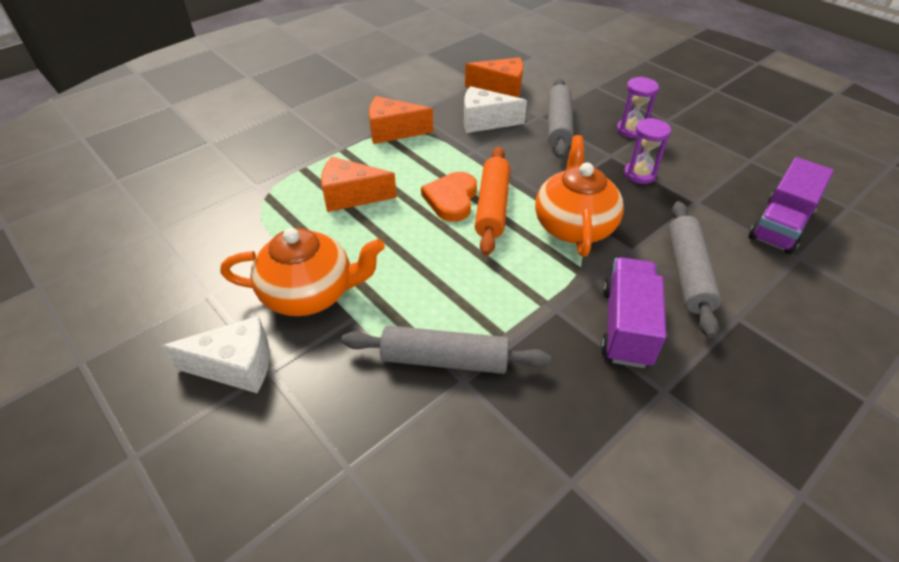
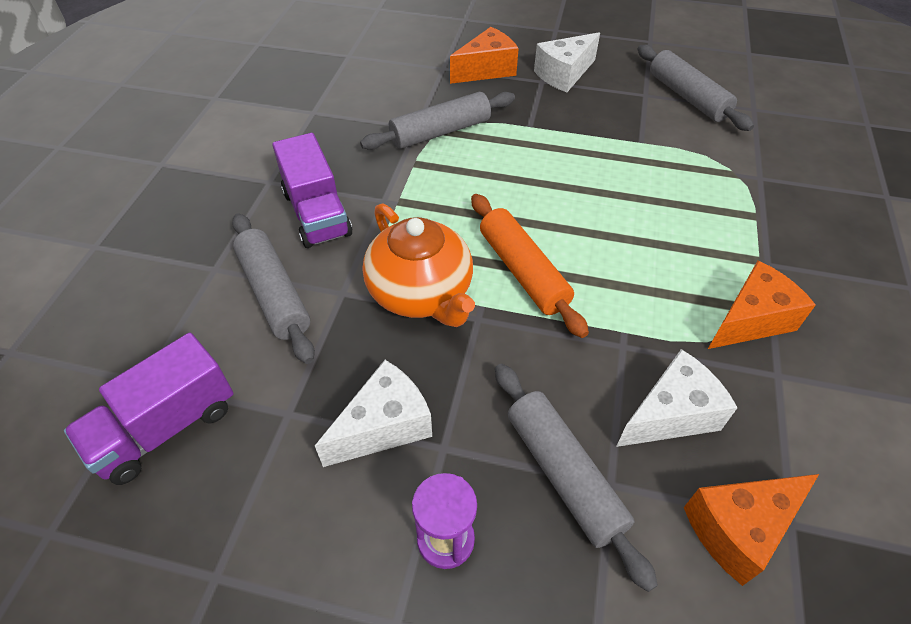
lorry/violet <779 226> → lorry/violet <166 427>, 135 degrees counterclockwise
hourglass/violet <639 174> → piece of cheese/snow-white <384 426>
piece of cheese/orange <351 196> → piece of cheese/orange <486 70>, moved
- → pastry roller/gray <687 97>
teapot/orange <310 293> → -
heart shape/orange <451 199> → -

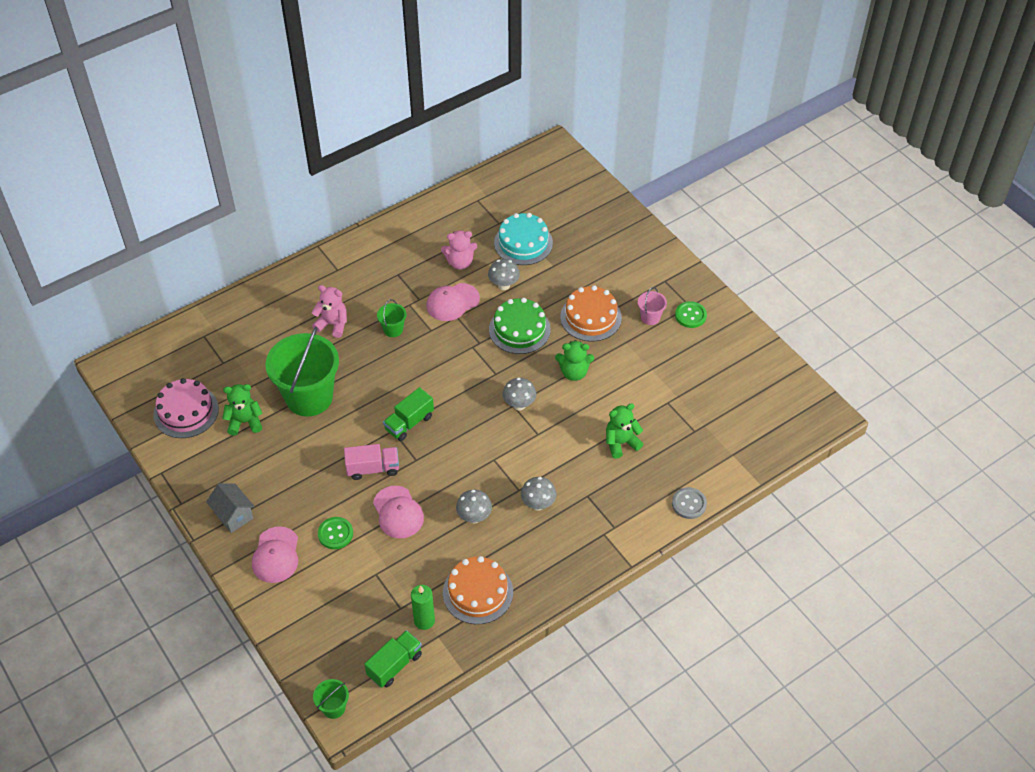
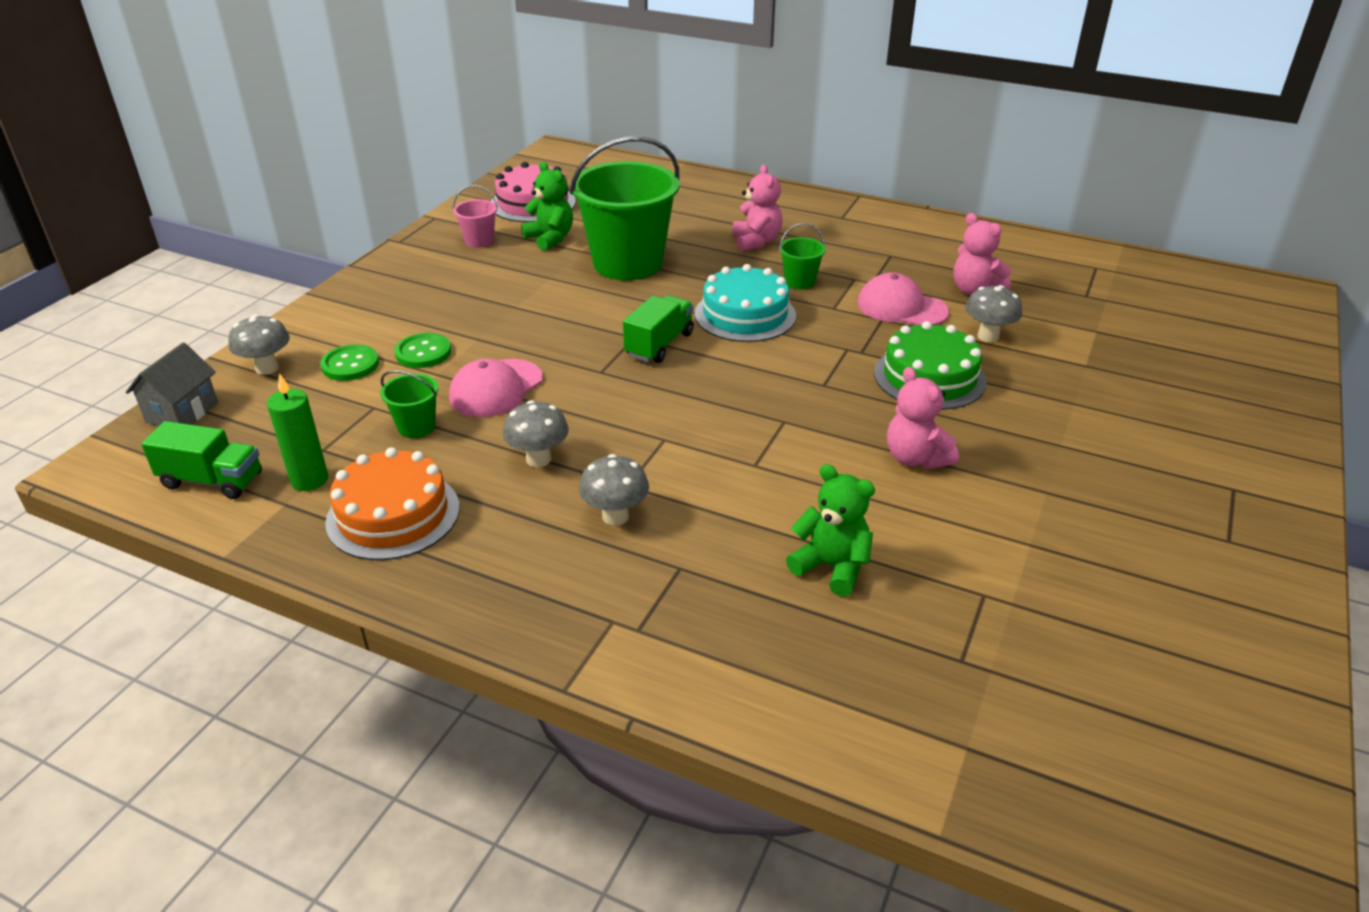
cottage/gray <233 515> → cottage/gray <182 412>, moved
fungus/gray <519 405> → fungus/gray <267 368>, moved
button/leaf-green <690 315> → button/leaf-green <350 365>, moved
bucket/leaf-green <333 707> → bucket/leaf-green <416 427>, moved
bucket/rose-pink <650 317> → bucket/rose-pink <479 241>, moved
lorry/leaf-green <409 423> → lorry/leaf-green <659 345>, 105 degrees clockwise
gateau/aqua <523 243> → gateau/aqua <745 315>, moved
stuffed bear/leaf-green <574 372> → stuffed bear/rose-pink <915 458>
baseball cap/rose-pink <276 555> → -
lorry/rose-pink <373 468> → -
gateau/orange <590 317> → -
button/gray <689 504> → -

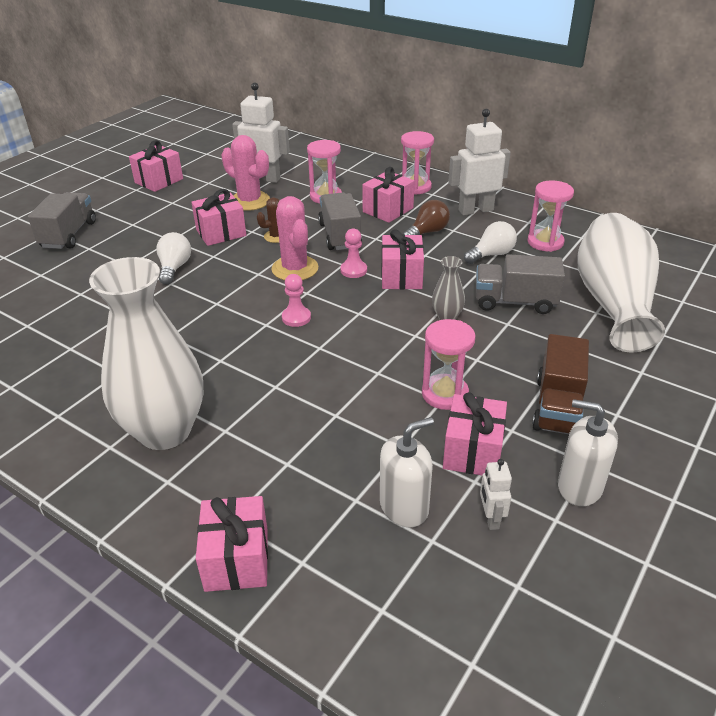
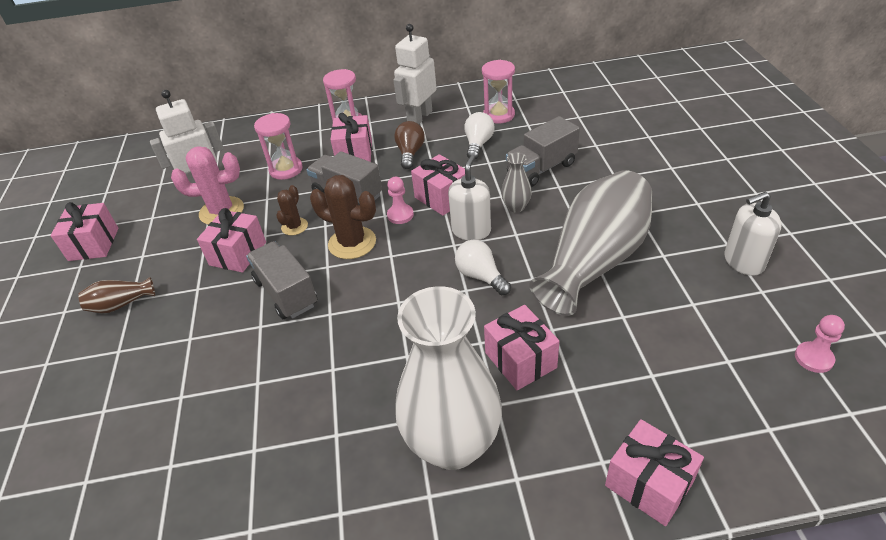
- → vase/russet <121 304>
lorry/gray <69 235> → lorry/gray <286 293>, moved
saguaro cactus/rose-pink <295 269> → saguaro cactus/russet <352 243>
soap dispenser/snow-white <404 507> → soap dispenser/snow-white <471 231>, moved
bulb/snow-white <174 268> → bulb/snow-white <481 276>, moved
wrapped gift/rose-pink <472 451> → wrapped gift/rose-pink <520 360>, moved
hourglass/rose-pink <445 394> → vase/gray <594 261>
game pawn/rose-pink <296 318> → game pawn/rose-pink <813 358>, moved
toy robot/snow-white <490 518> → -
lorry/russet <557 407> → -
vase/snow-white <613 303> → -

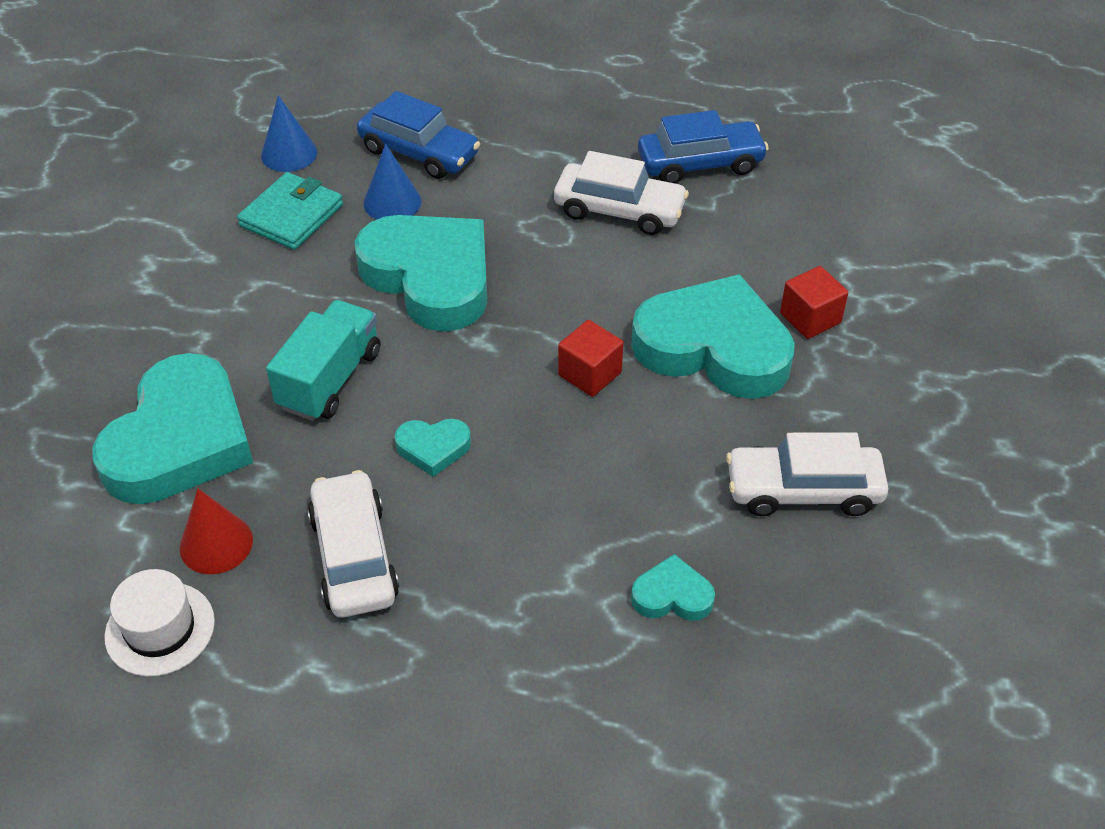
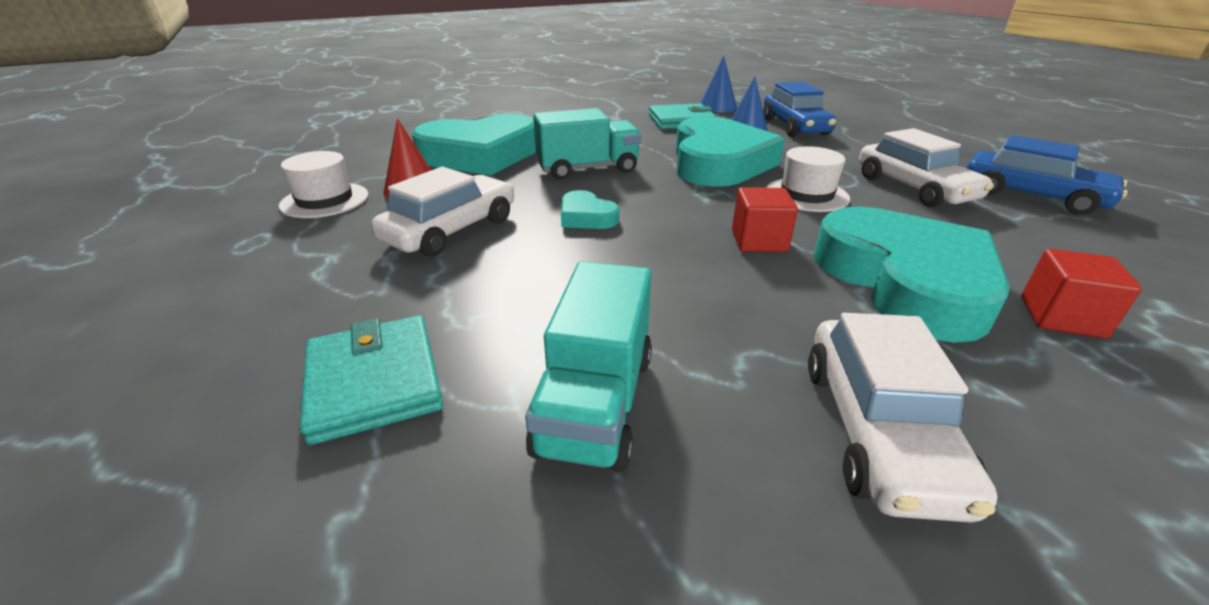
- → billfold/aqua <374 381>
heart shape/aqua <672 595> → lorry/aqua <596 403>
- → top hat/snow-white <806 195>
automobile/snow-white <803 490> → automobile/snow-white <877 431>, 135 degrees counterclockwise

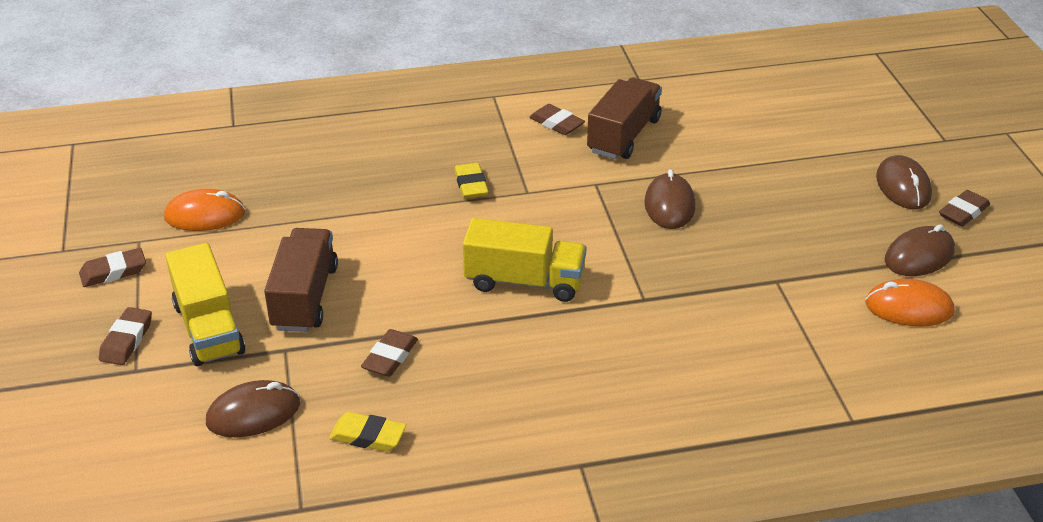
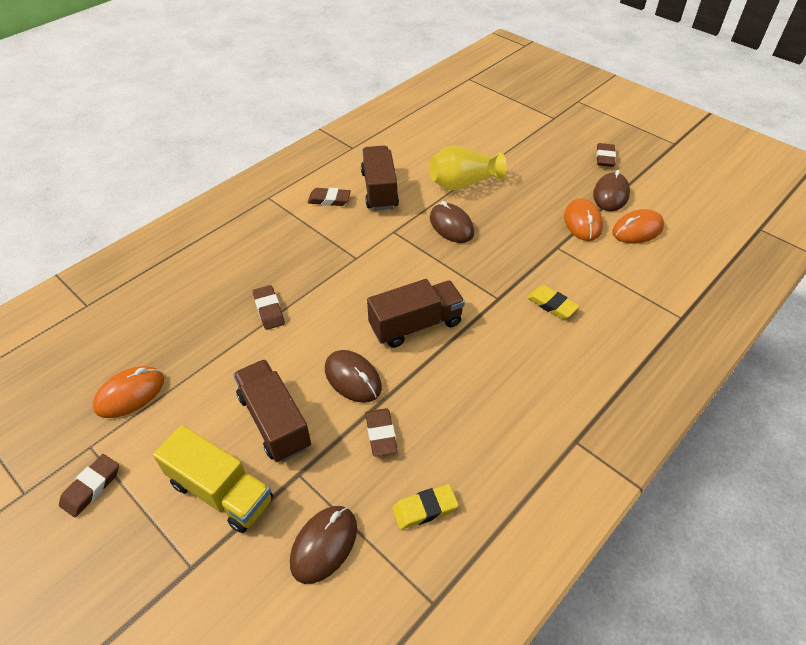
gum eraser/russet <126 340> → gum eraser/russet <269 310>, moved
computer mouse/russet <903 187> → computer mouse/russet <353 378>, moved
lorry/golden <524 281> → lorry/russet <415 325>
- → vase/golden <463 183>
gum eraser/golden <471 185> → gum eraser/golden <551 305>, moved
- → computer mouse/orange <582 222>

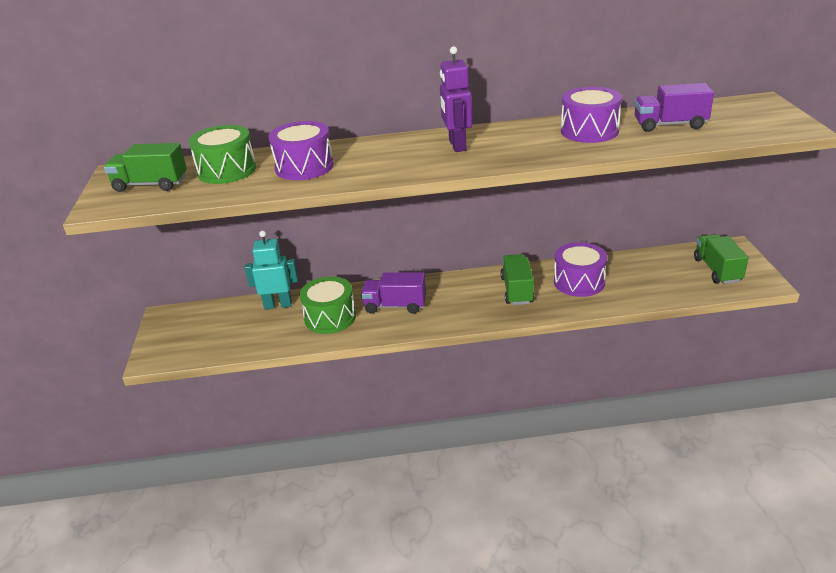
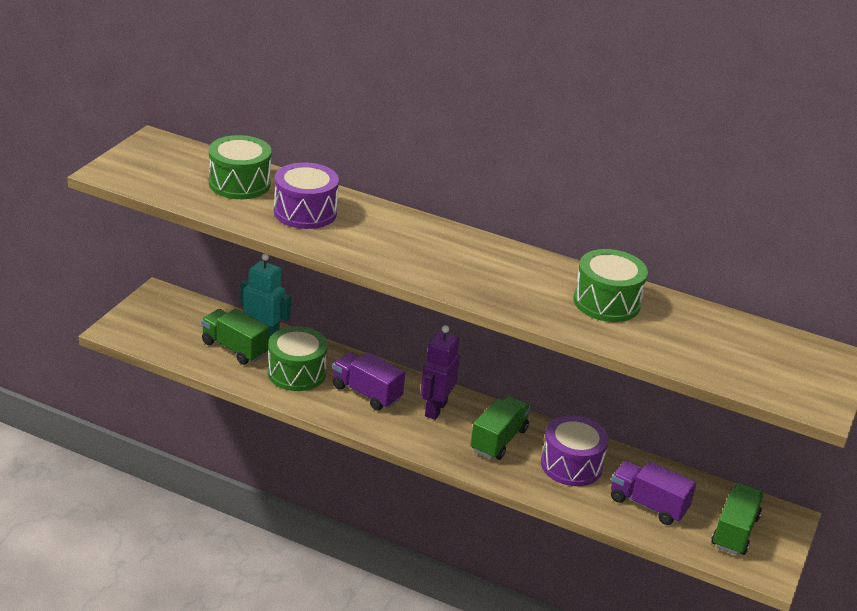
lorry/leaf-green <151 184> → lorry/leaf-green <235 348>, moved
toy robot/violet <457 145> → toy robot/violet <435 409>, moved
drum/violet <589 131> → drum/leaf-green <606 302>
lorry/violet <670 125> → lorry/violet <648 505>, moved

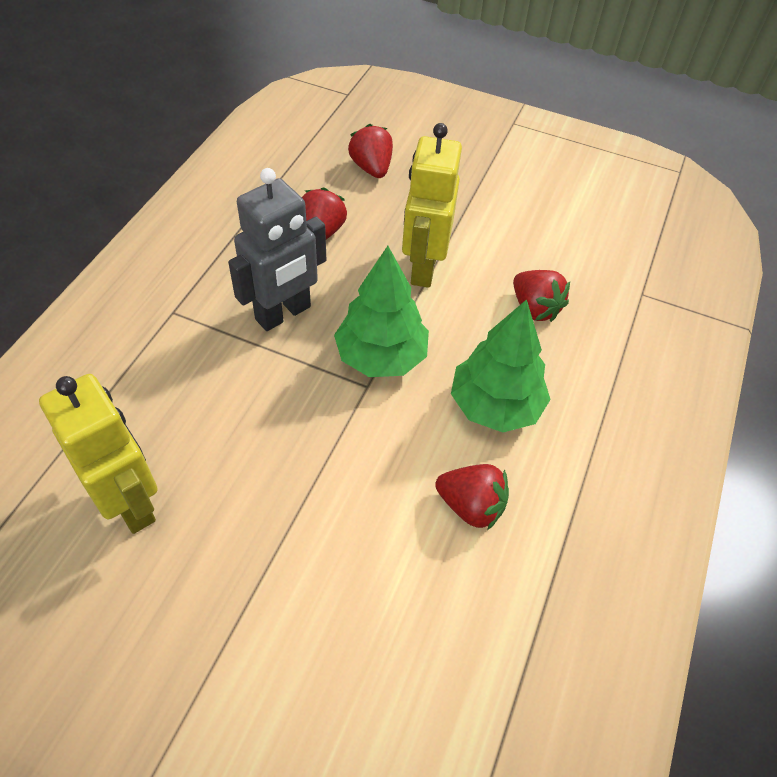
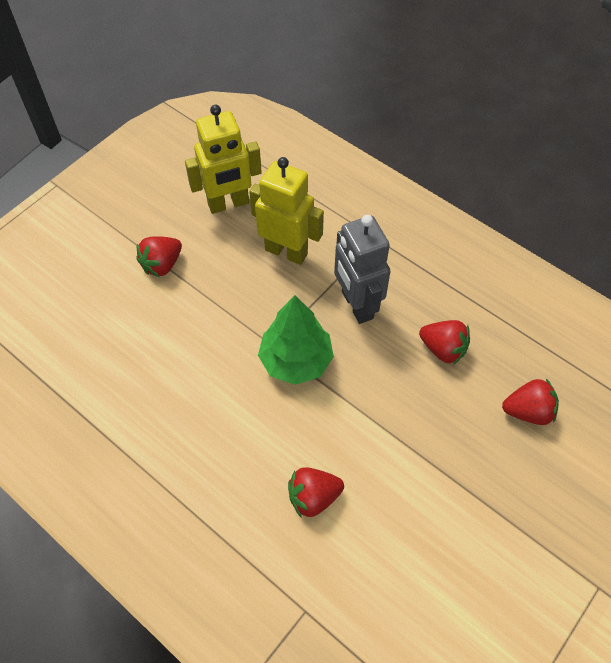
strawberry/crimson <471 506> → strawberry/crimson <162 265>, moved
toy robot/golden <423 268> → toy robot/golden <286 251>, moved
fir tree/leaf-green <495 406> → -

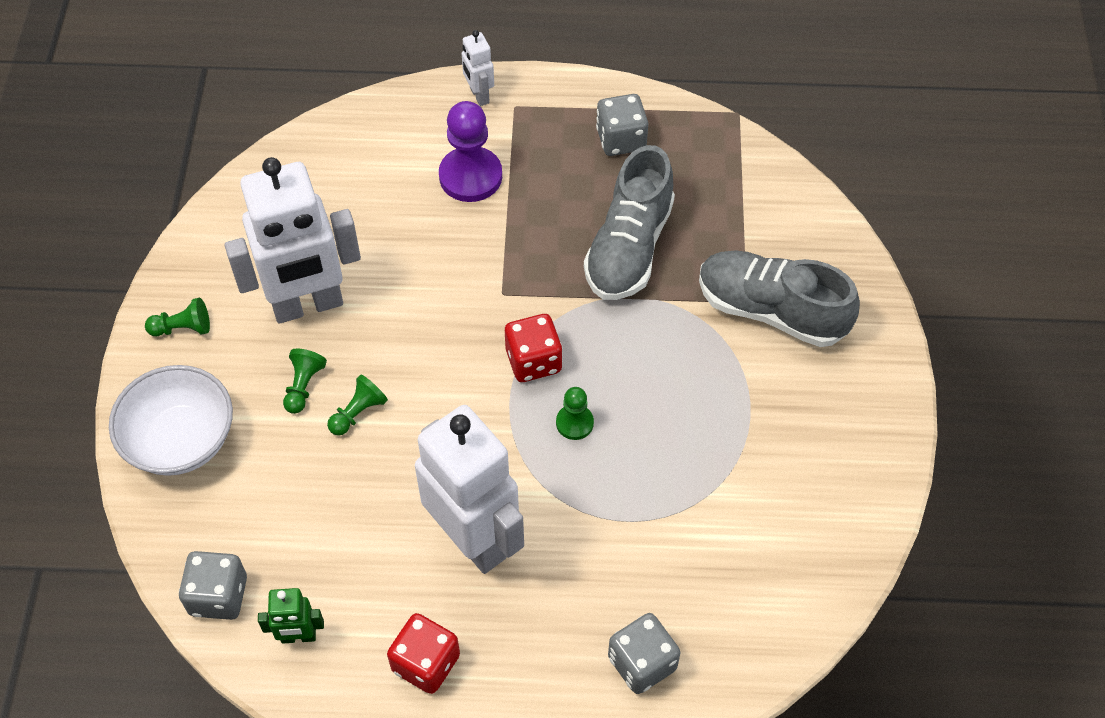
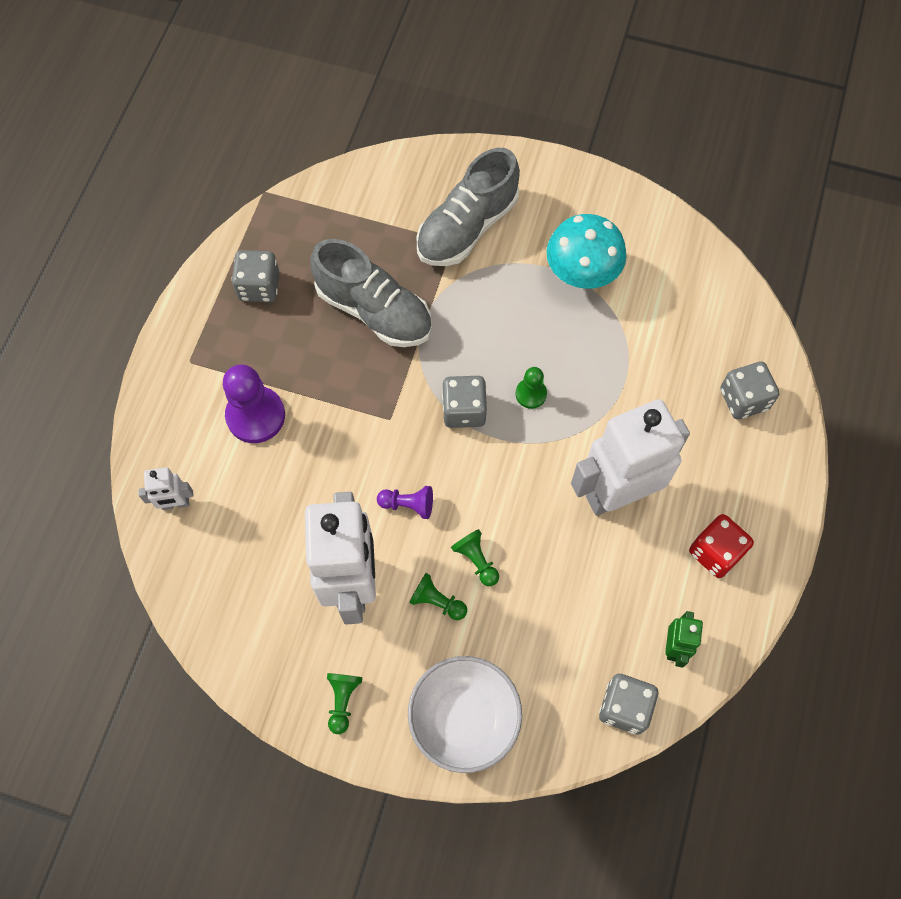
toy robot/snow-white <479 95> → toy robot/snow-white <175 503>, moved
- → game pawn/violet <408 505>
game die/crimson <533 361> → game die/gray <464 410>
- → fungus/aqua <581 274>

